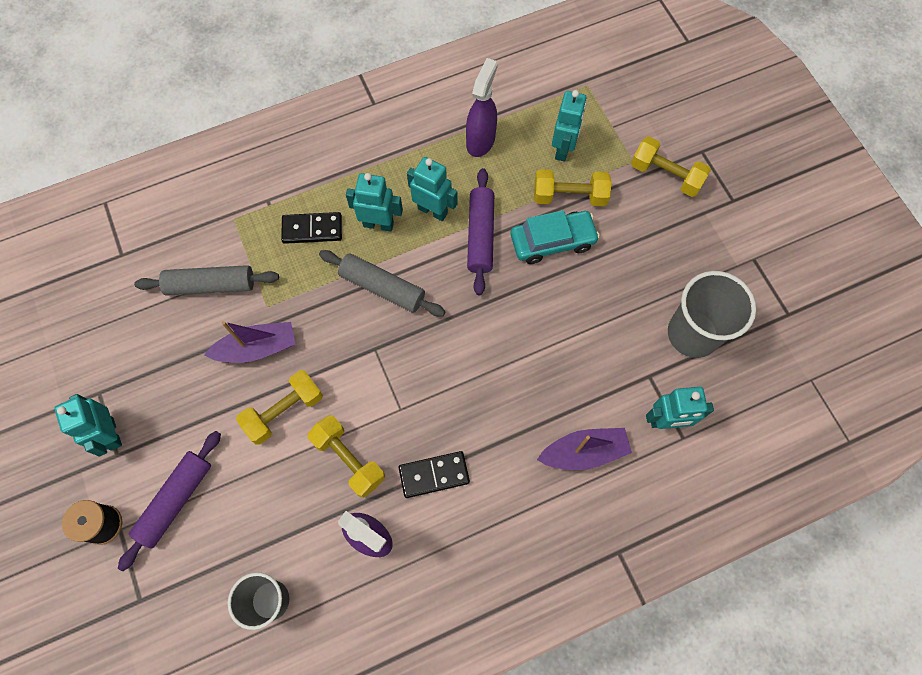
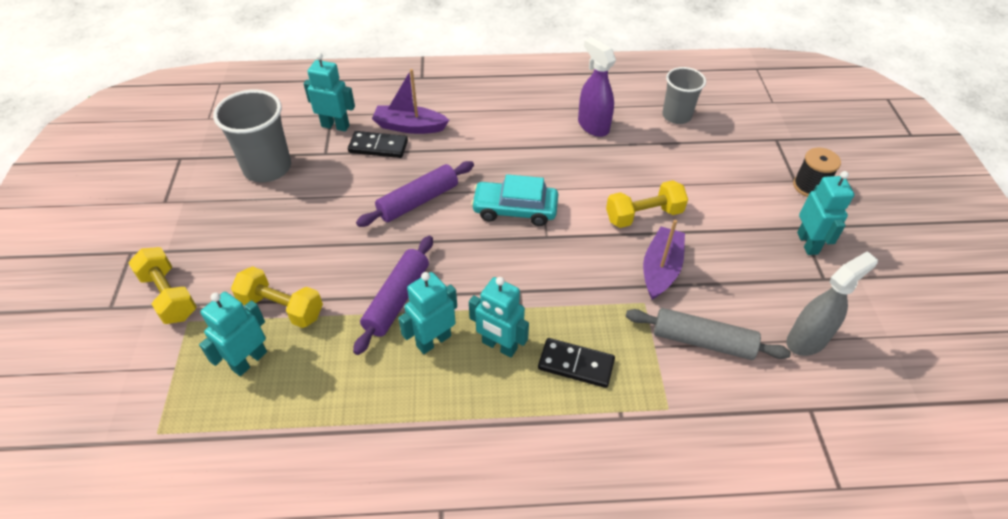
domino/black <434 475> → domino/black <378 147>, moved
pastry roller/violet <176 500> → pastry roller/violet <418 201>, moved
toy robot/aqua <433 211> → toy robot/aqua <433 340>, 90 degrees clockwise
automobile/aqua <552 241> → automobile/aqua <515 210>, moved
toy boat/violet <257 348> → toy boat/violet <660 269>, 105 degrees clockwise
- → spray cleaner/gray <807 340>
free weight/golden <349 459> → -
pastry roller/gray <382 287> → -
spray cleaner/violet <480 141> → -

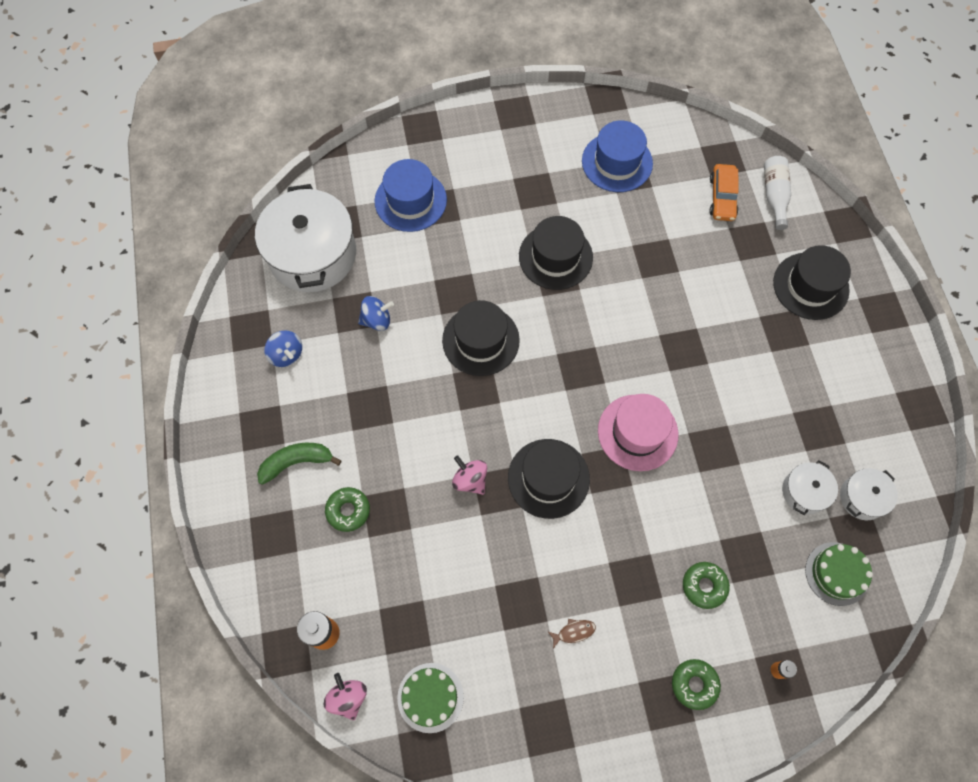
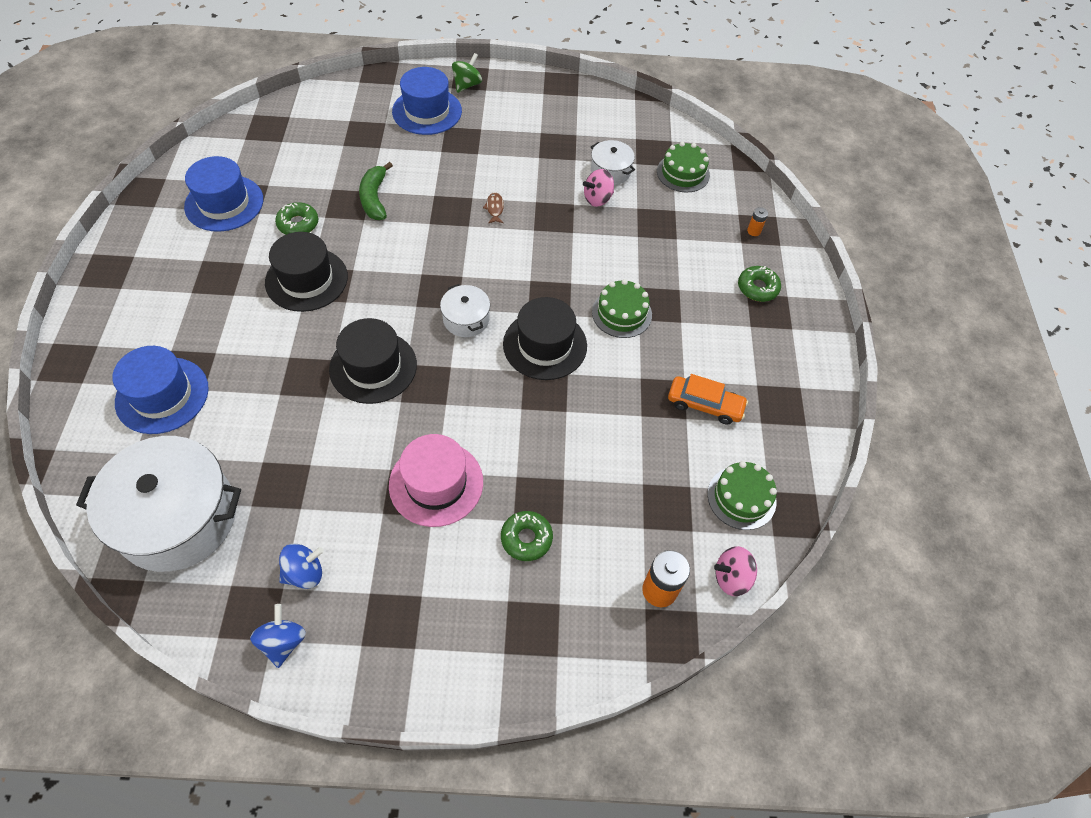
spinning top/cobalt <377 320> → spinning top/cobalt <283 642>, moved
glazed donut/leaf-green <704 586> → glazed donut/leaf-green <298 224>, moved
banana/leaf-green <296 462> → banana/leaf-green <374 198>, moved
top hat/rose-pink <637 432> → top hat/rose-pink <436 483>, moved
top hat/black <810 286> → top hat/cobalt <427 111>
stockpot/snow-white <862 498> → stockpot/snow-white <466 319>, moved
- → spinning top/leaf-green <467 85>
fish/russet <574 632> → fish/russet <494 208>, moved
spinning top/rose-pink <470 480> → spinning top/rose-pink <597 199>, moved
- → gateau/leaf-green <621 313>
automobile/orange <722 197> → automobile/orange <705 405>, moved
flask/snow-white <774 195> → -

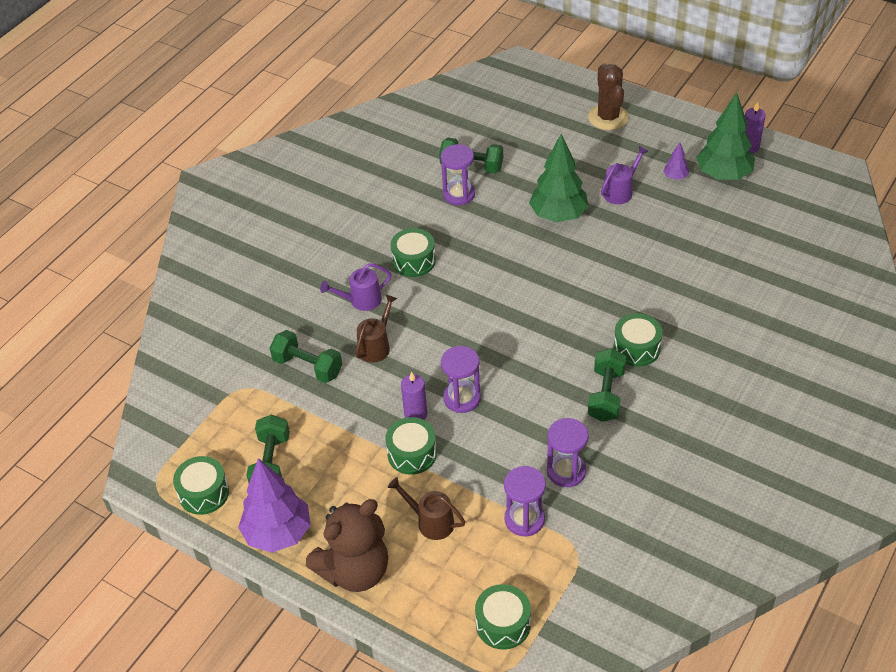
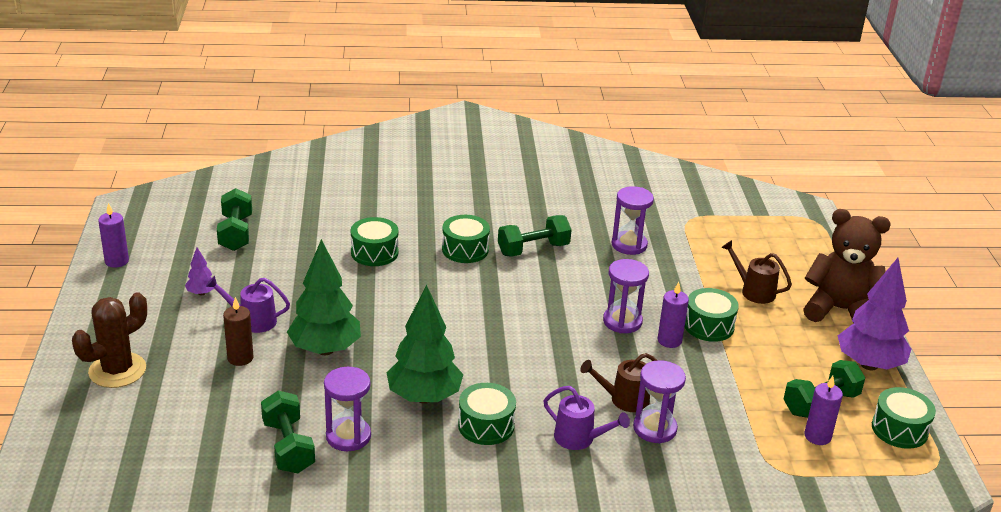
free weight/leaf-green <308 367> → free weight/leaf-green <236 233>, moved
- → wax candle/russet <240 358>
drum/leaf-green <503 624> → drum/leaf-green <374 252>, moved
fir tree/leaf-green <723 175> → fir tree/leaf-green <424 397>, moved
hourglass/violet <524 519> → hourglass/violet <654 428>, moved
sprinkling can/russet <430 522> → sprinkling can/russet <753 291>, 135 degrees clockwise
- → wax candle/violet <817 436>

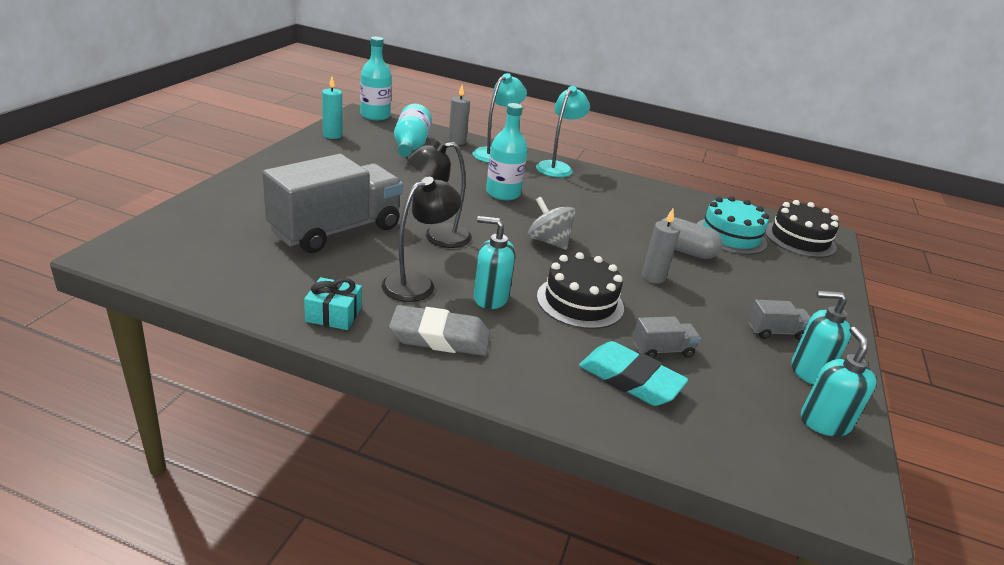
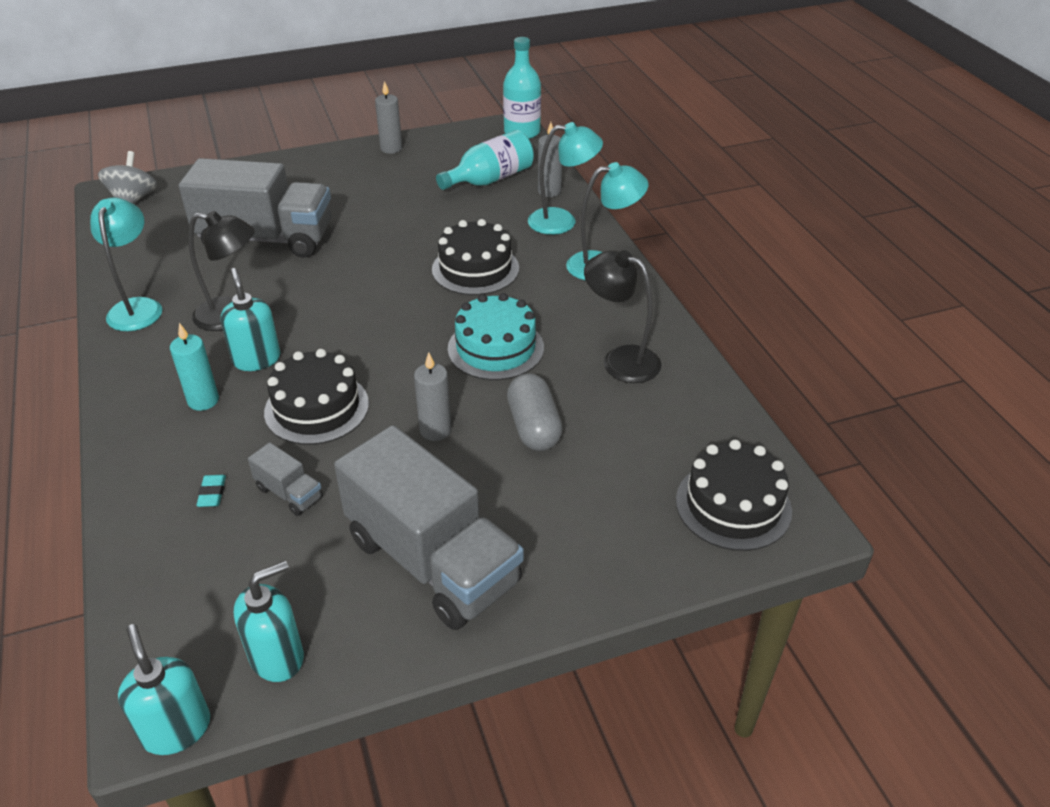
wrapped gift/aqua <333 314> → lamp/aqua <137 307>
spinning top/gray <548 241> → spinning top/gray <133 199>, moved
soap dispenser/aqua <808 371> → soap dispenser/aqua <176 729>, moved
wax candle/aqua <332 135> → wax candle/aqua <203 400>, moved
gum eraser/aqua <630 380> → gum eraser/aqua <212 493>, x0.42
lorry/gray <775 332> → lorry/gray <432 561>, x2.43
- → wax candle/gray <391 148>
flask/aqua <503 193> → gateau/black <475 269>
gateau/aqua <730 236> → gateau/aqua <495 348>, moved
lamp/black <438 237> → lamp/black <620 360>, moved
gum eraser/gray <440 337> → -

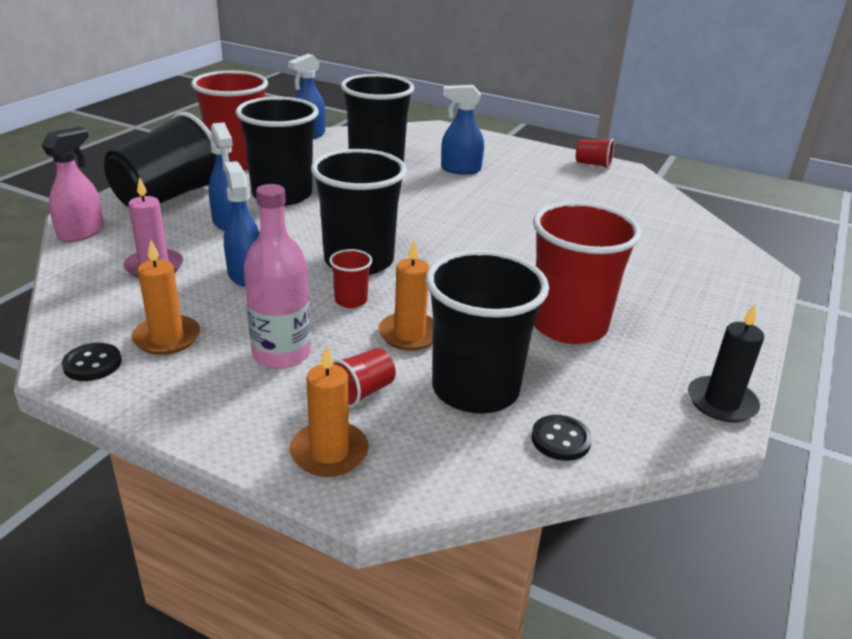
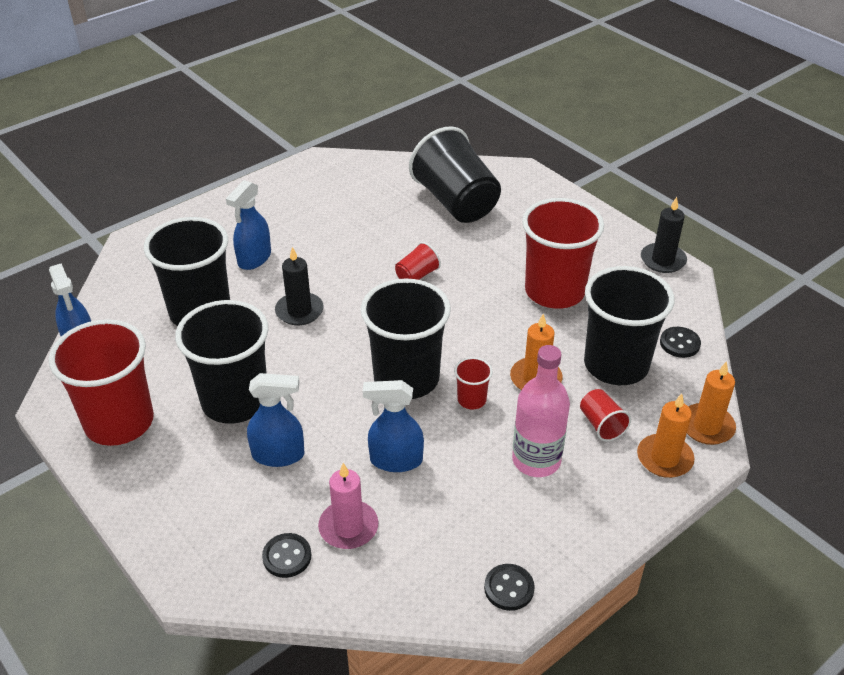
- → button/black <287 556>
- → wax candle/black <299 311>
tumbler/crimson <593 164> → tumbler/crimson <417 275>, moved
tumbler/black <168 197> → tumbler/black <456 202>, moved
wax candle/orange <167 338> → wax candle/orange <706 426>, moved
spray cleaner/rose-pink <81 233> → -

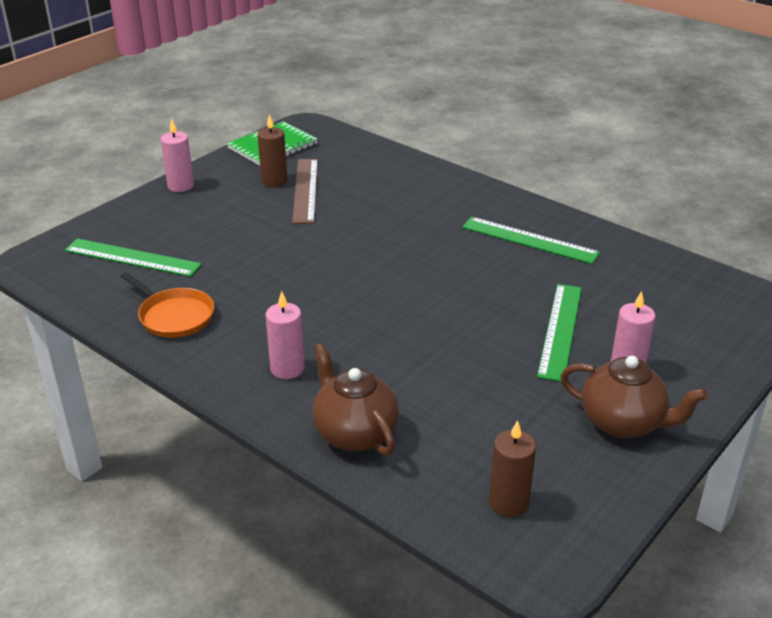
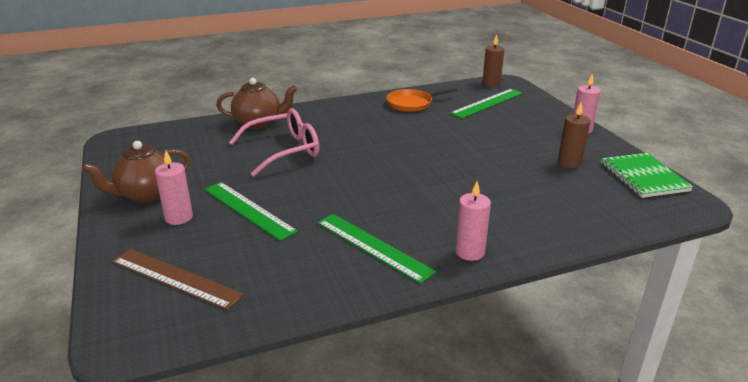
ruler/russet <305 190> → ruler/russet <176 277>, moved
- → glasses/rose-pink <284 150>
ruler/leaf-green <529 240> → ruler/leaf-green <373 246>, 75 degrees clockwise
wax candle/rose-pink <287 369> → wax candle/rose-pink <469 252>, moved
wax candle/russet <508 503> → wax candle/russet <491 84>, moved

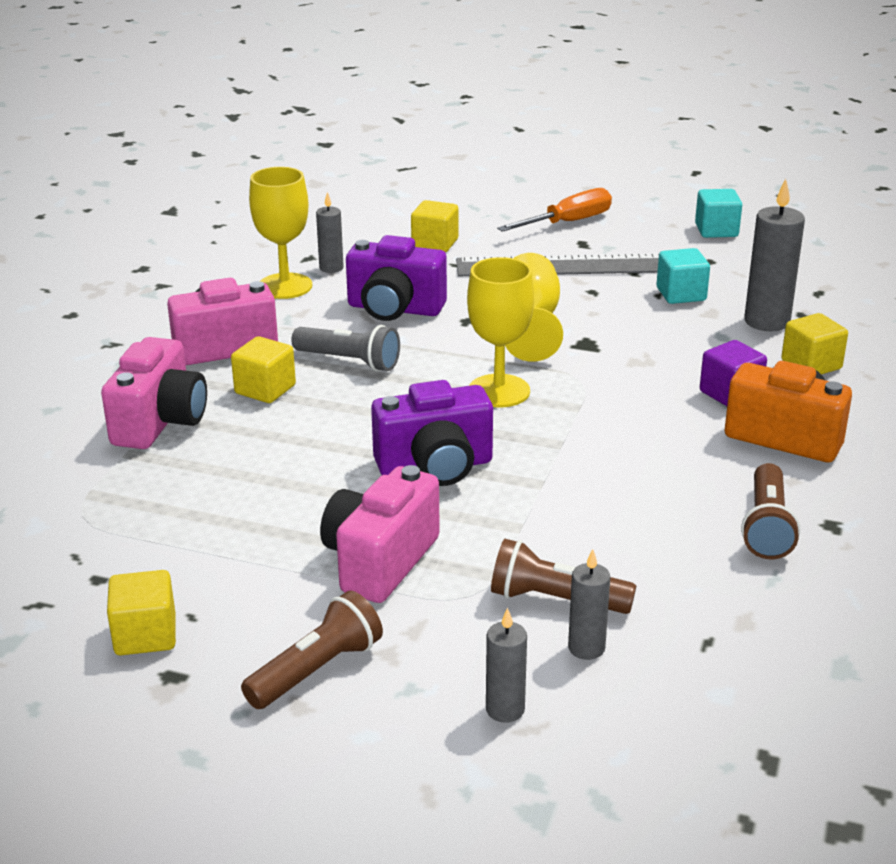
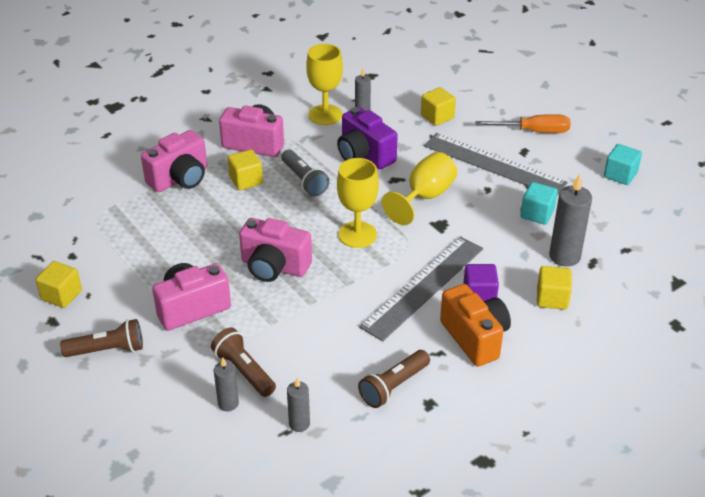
compact camera/violet <435 467> → compact camera/rose-pink <274 267>
wax candle/gray <505 709> → wax candle/gray <299 424>, moved
- → ruler/gray <423 286>

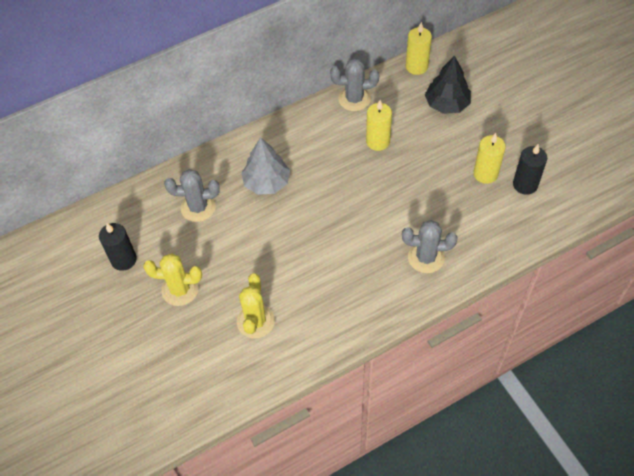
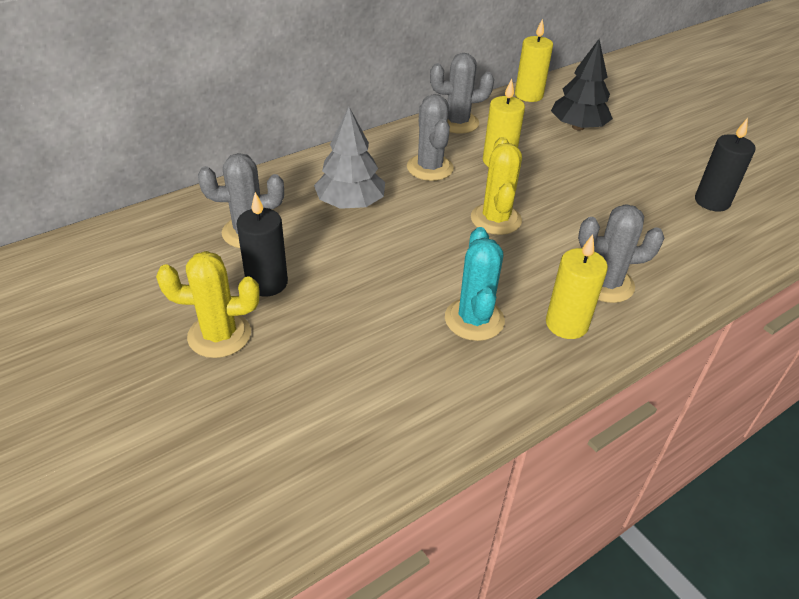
wax candle/black <123 259> → wax candle/black <267 283>, moved
- → saguaro cactus/gray <430 168>
- → saguaro cactus/aqua <474 319>
saguaro cactus/golden <255 321> → saguaro cactus/golden <495 219>, moved
wax candle/golden <485 174> → wax candle/golden <566 324>, moved

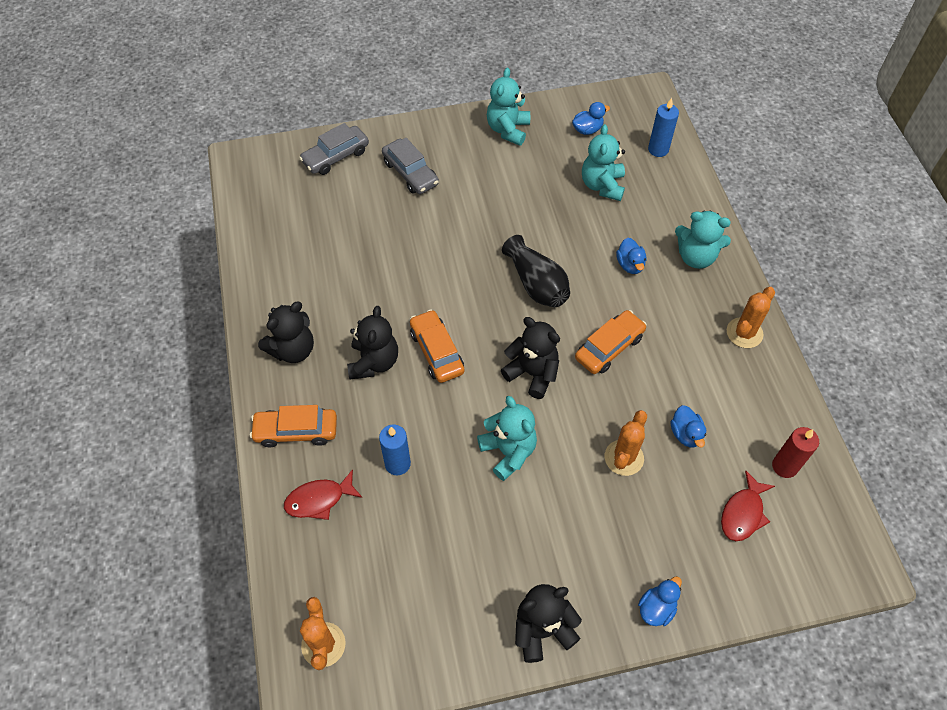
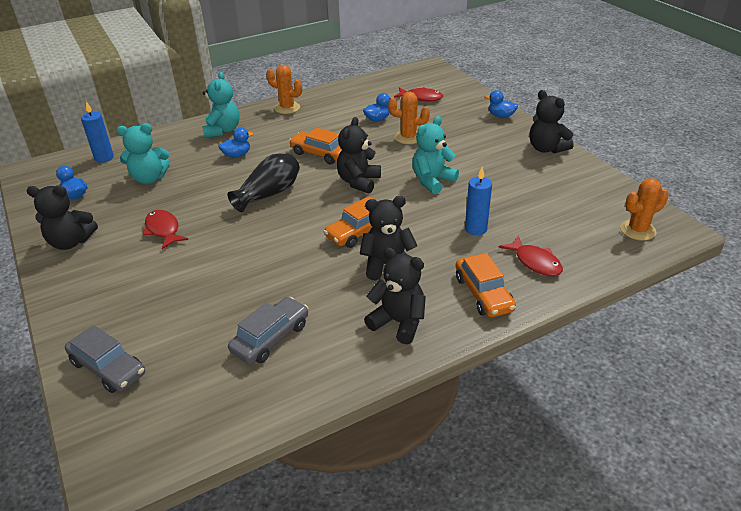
stuffed bear/aqua <508 130> → stuffed bear/black <71 242>
- → fish/crimson <163 230>
automobile/gray <410 173> → automobile/gray <271 338>, moved
wax candle/crimson <784 466> → -

